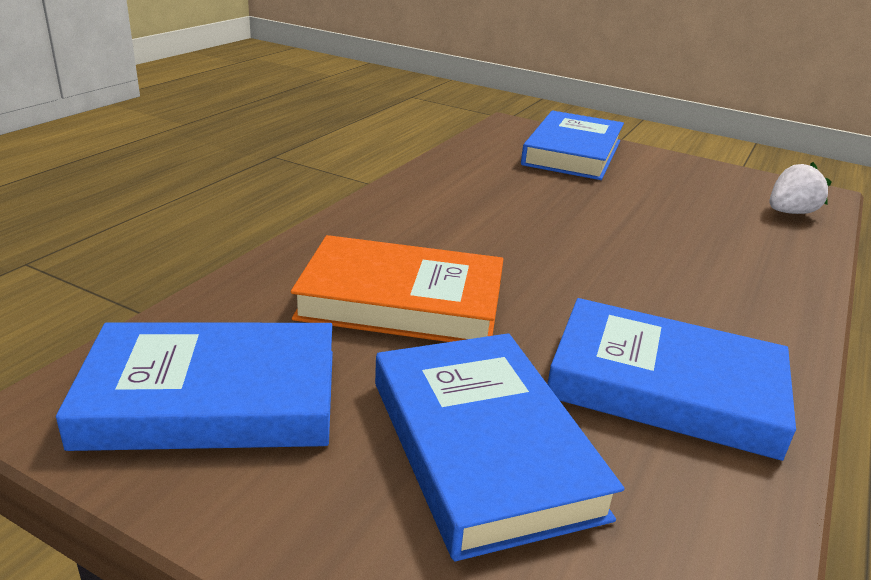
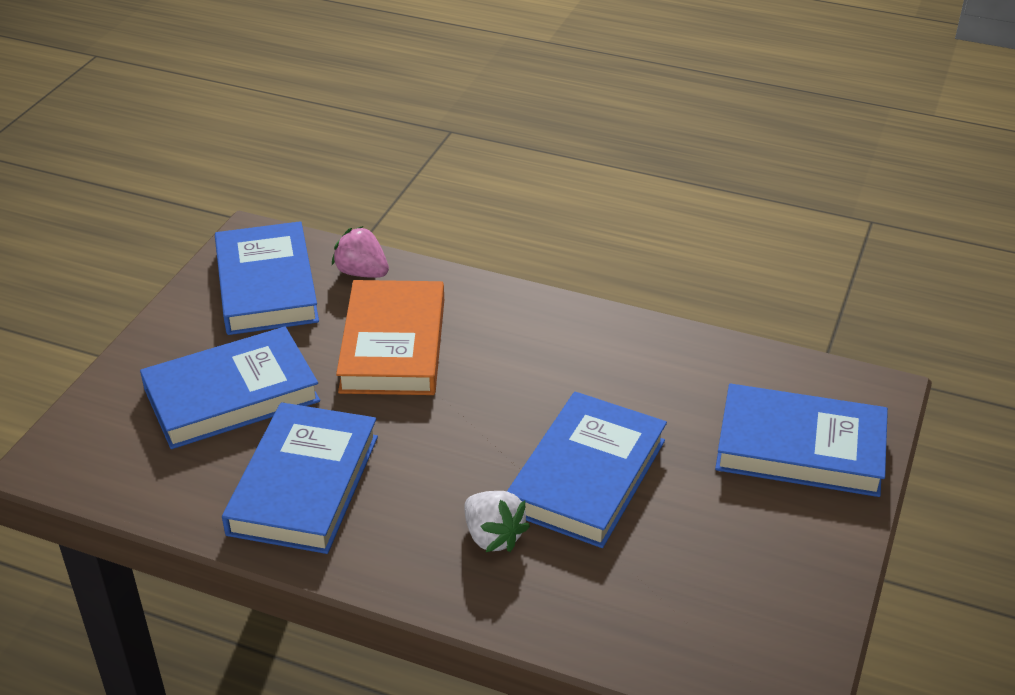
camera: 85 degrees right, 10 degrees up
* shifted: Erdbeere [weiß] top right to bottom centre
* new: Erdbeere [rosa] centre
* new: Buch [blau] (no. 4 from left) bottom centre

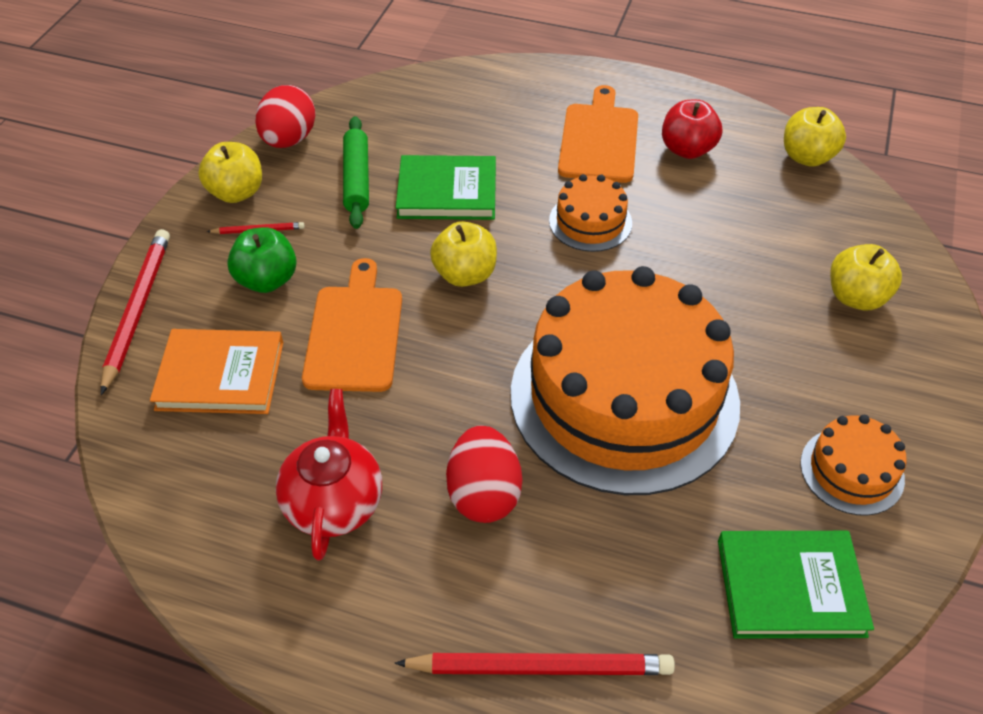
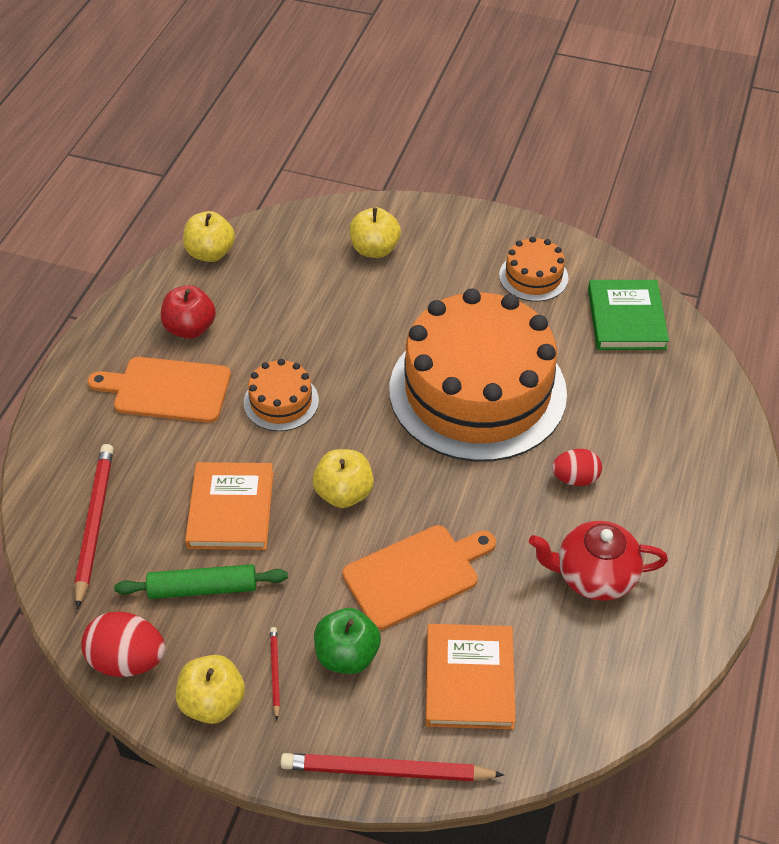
camera: 90 degrees left, 0 degrees up
* rotated: Schneidebrett [orange] (no. 1 from left in the first image) centre = bottom centre 150 degrees clockwise
* shifted: Bleistift [rot] (no. 3 from left in the first image) bottom centre to Bleistift [rot] (no. 1 from left) middle left
* repainted: Buch [grün] (no. 1 from left) top centre to Buch [orange] (no. 1 from left) middle left
* scaled: Ei [rot] (no. 2 from left) centre = middle right x0.66

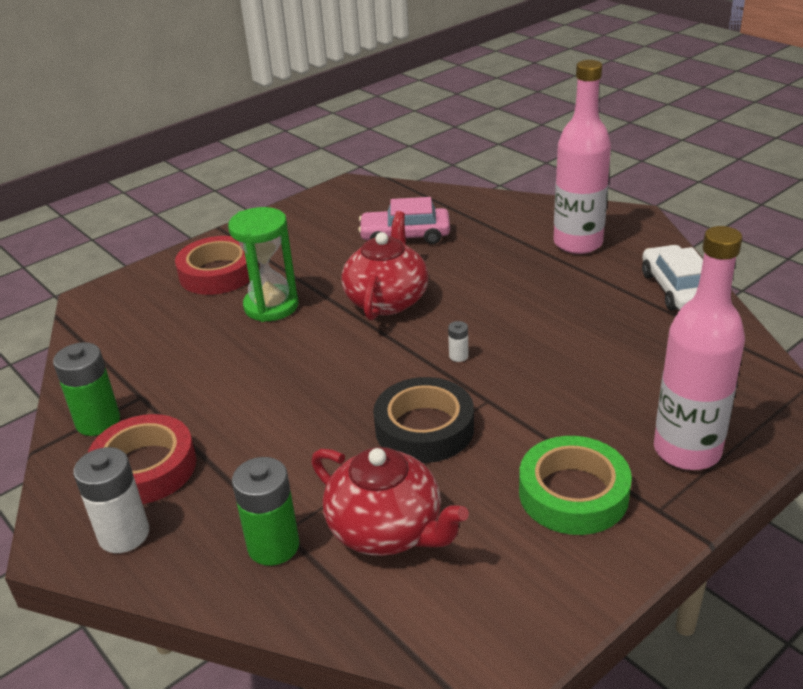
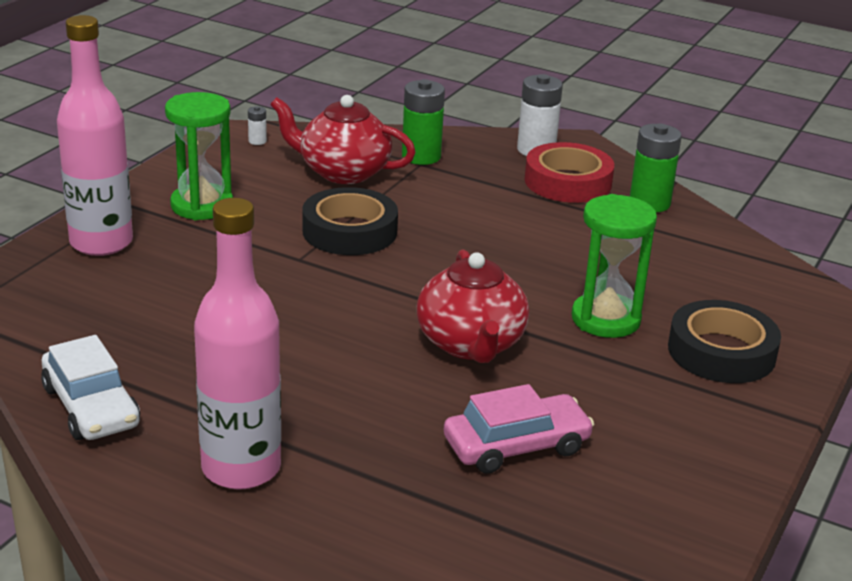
camera: 155 degrees right, 5 degrees down
* repainted: Klebeband [rot] (no. 2 from left) middle left to Klebeband [schwarz] (no. 2 from left) middle right
* shifted: Batterie [weiß] (no. 2 from left in the first image) centre to Batterie [weiß] (no. 1 from left) top left
* swapped: Klebeband [grün] bottom right to Sanduhr [grün] (no. 1 from left) top left

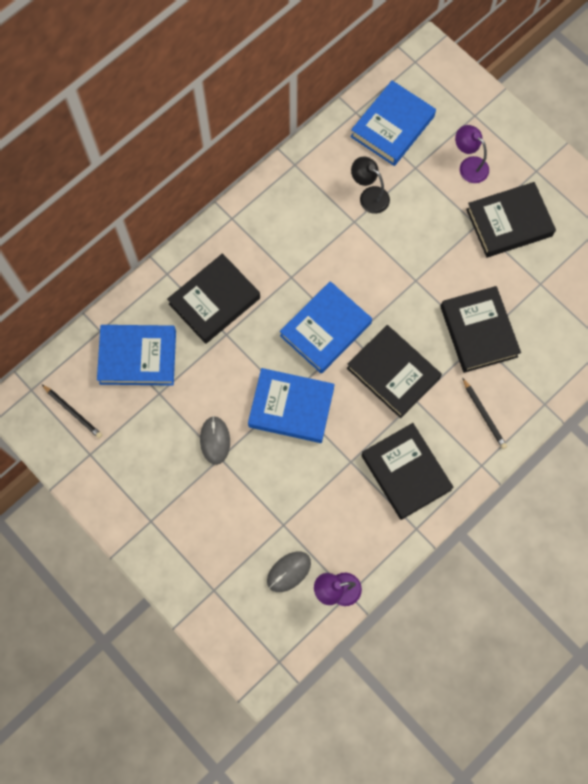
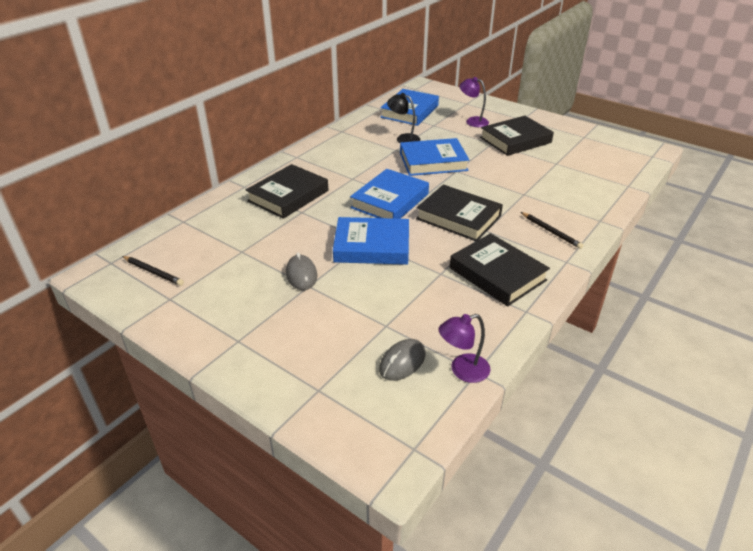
camera: 10 degrees left, 35 degrees down
* shifted: Buch [blau] (no. 1 from left in the first image) middle left to Buch [blau] (no. 4 from left) top centre
* gone: Buch [schwarz] (no. 4 from left) middle right

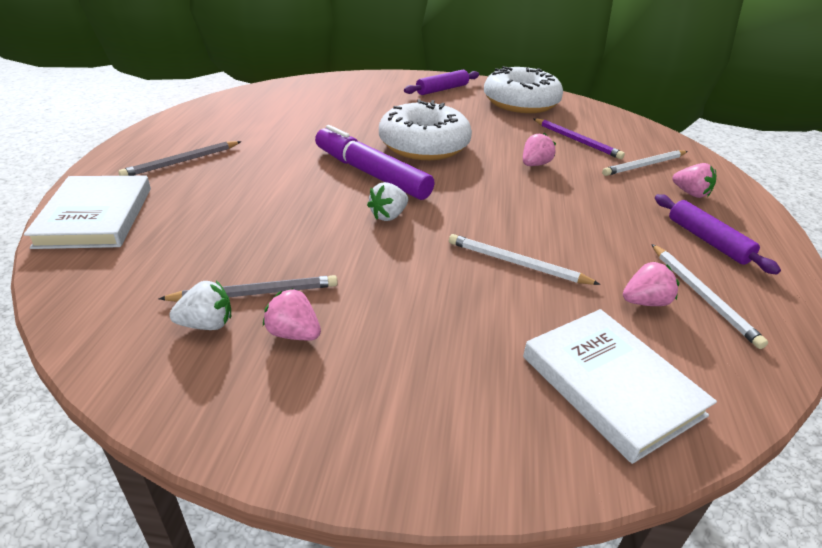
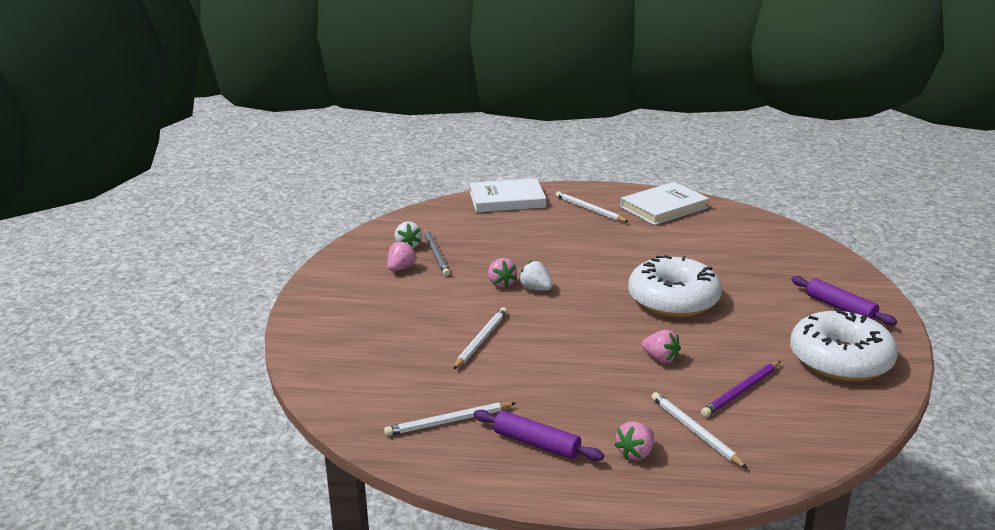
camera: 90 degrees right, 10 degrees down
* repainted: Bleistift [grau] (no. 1 from left) top left to Bleistift [weiß] (no. 3 from left) centre
* gone: Filzstift [lila] top centre
* shifted: Buch [weiß] (no. 2 from left) bottom right to middle right
* shifted: Erdbeere [rosa] (no. 3 from left in the first image) middle right to Erdbeere [rosa] (no. 2 from left) centre
* rotated: Nudelholz [lila] (no. 2 from left in the first image) middle right = bottom centre 60 degrees clockwise

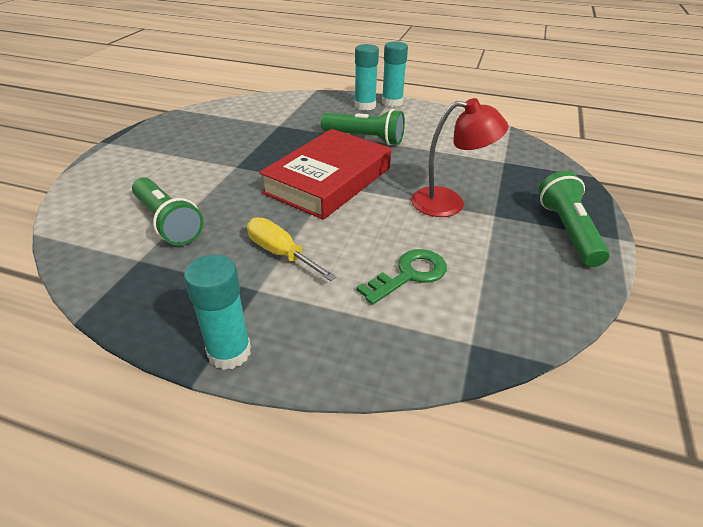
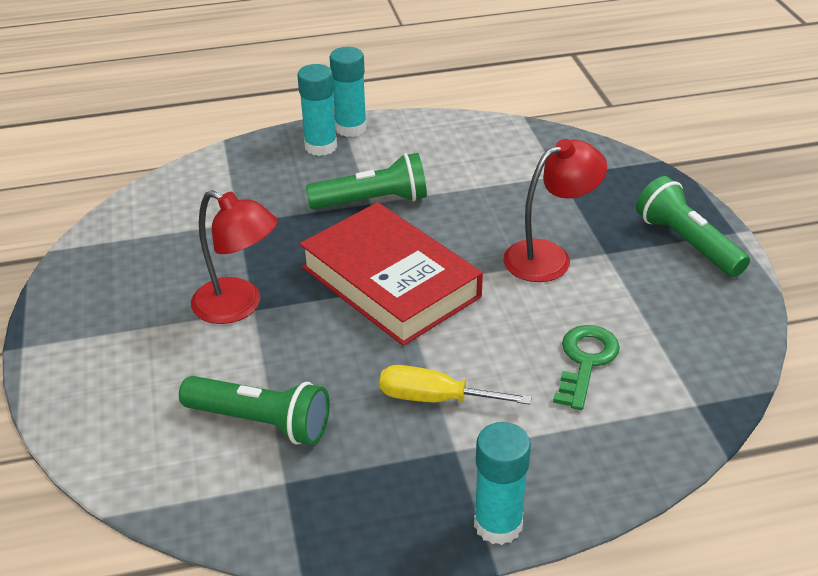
camera: 30 degrees left, 0 degrees up
* rotated: Buch [rot] top centre = centre 45 degrees counterclockwise
* new: Lampe [rot] (no. 1 from left) middle left

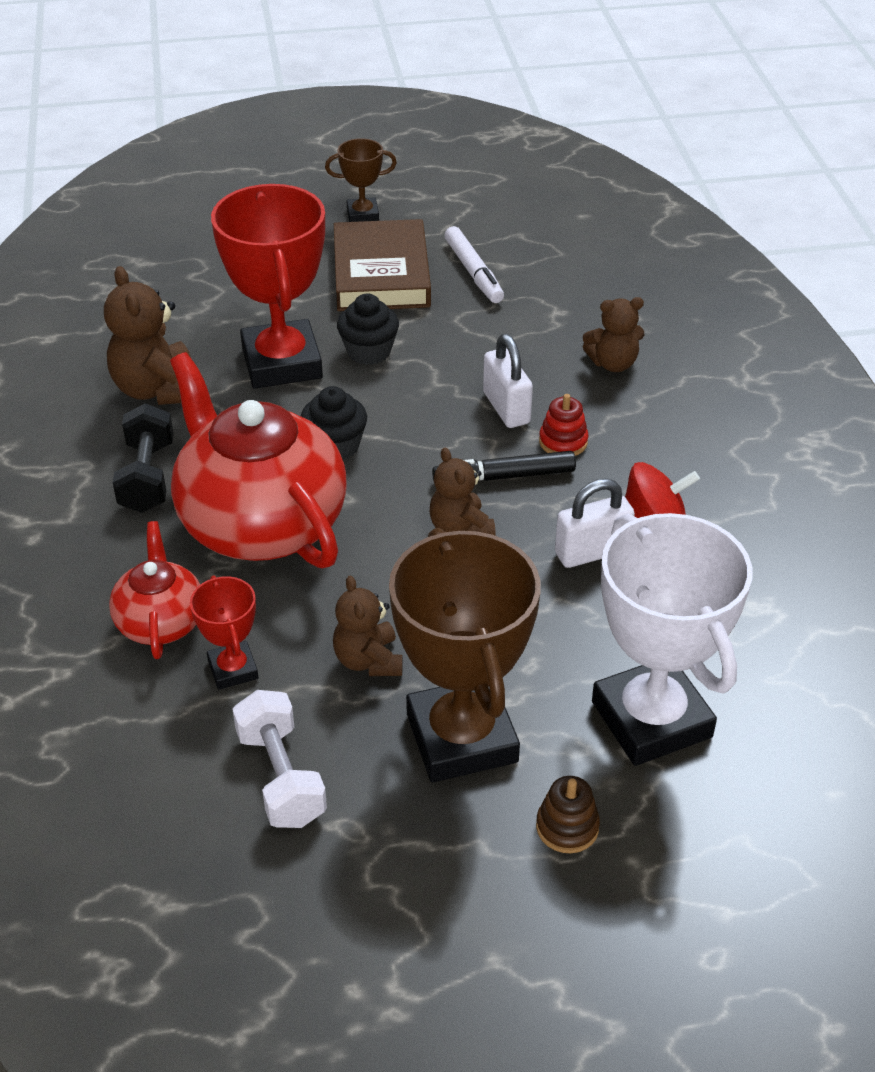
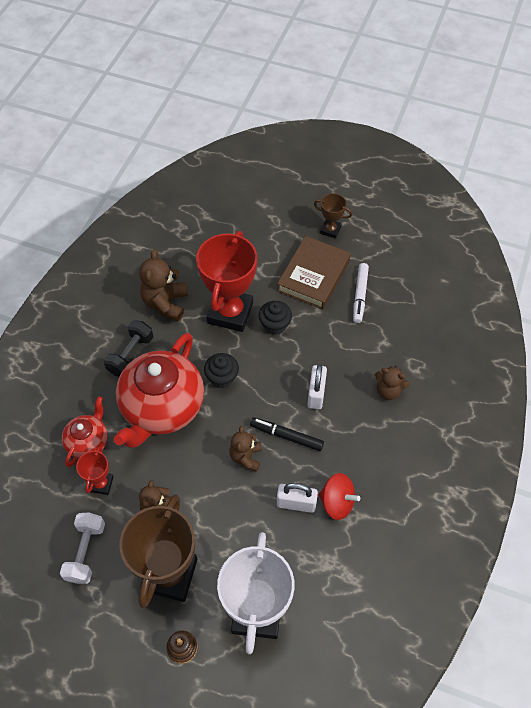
camera: 30 degrees right, 15 degrees up
* rotated: Teekanne [rot] (no. 2 from left) middle left = middle left 150 degrees counterclockwise
* gone: Stapelspielzeug [rot] centre

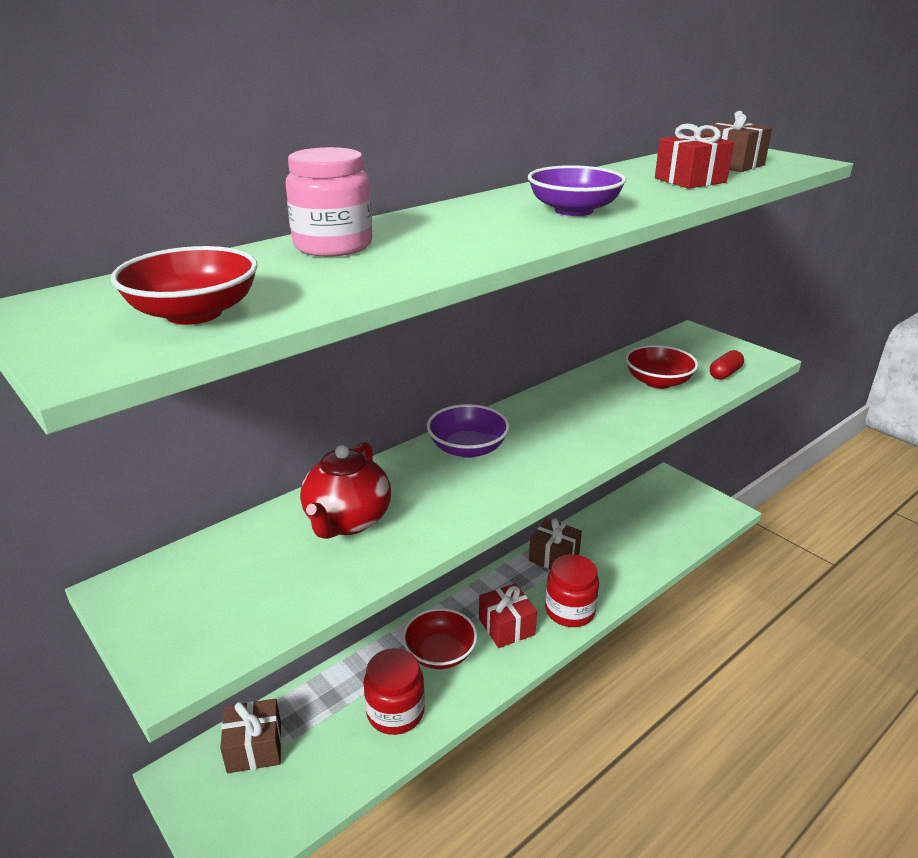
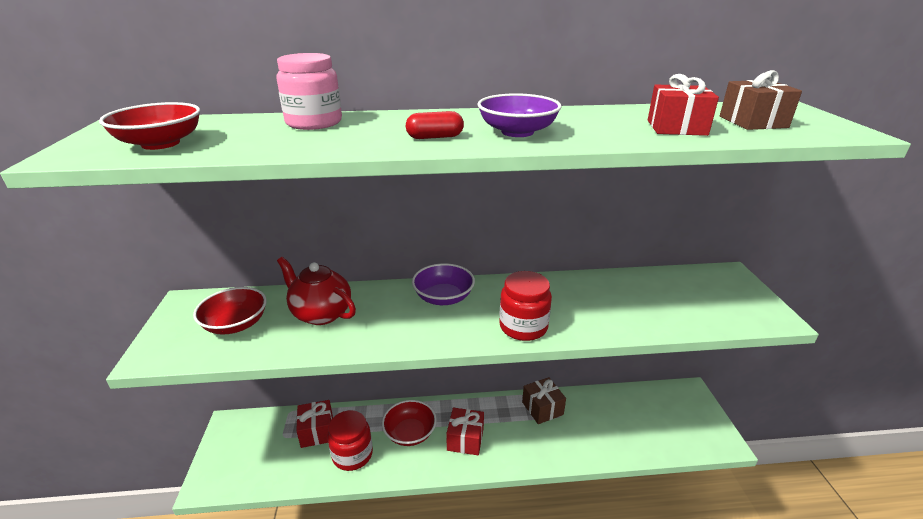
camera: 35 degrees right, 0 degrees up
* gone: Geschenk [braun] (no. 1 from left) bottom left
* rotated: Teekanne [rot] centre = centre 75 degrees clockwise
* shifted: Einmachglas [rot] (no. 2 from left) bottom centre to centre
* shifted: Schüssel [rot] (no. 3 from left in the first image) middle right to Schüssel [rot] (no. 2 from left) middle left
* shifted: Kapsel [rot] middle right to top centre
* new: Geschenk [rot] (no. 1 from left) bottom centre

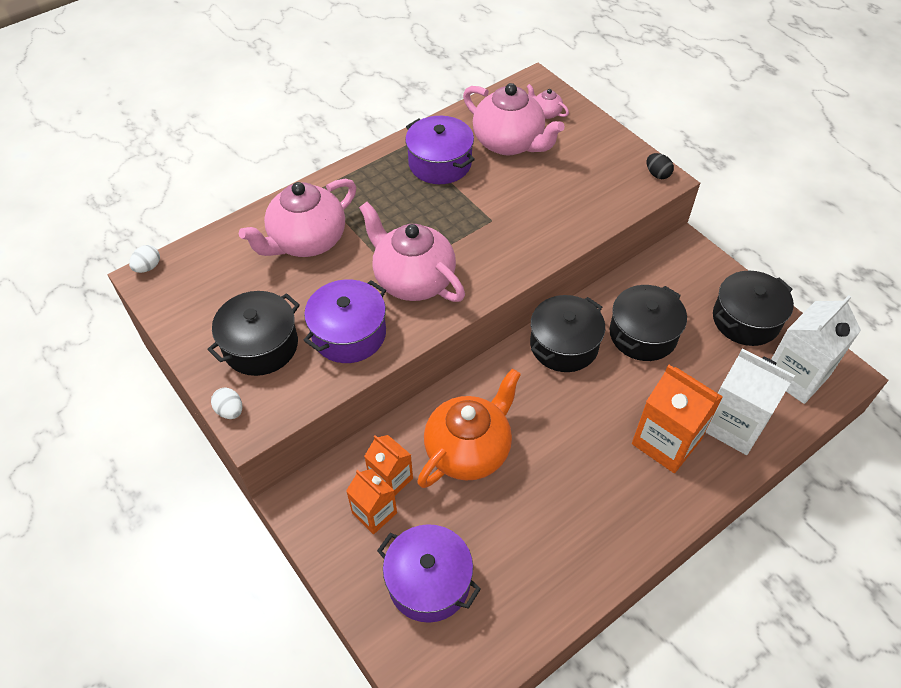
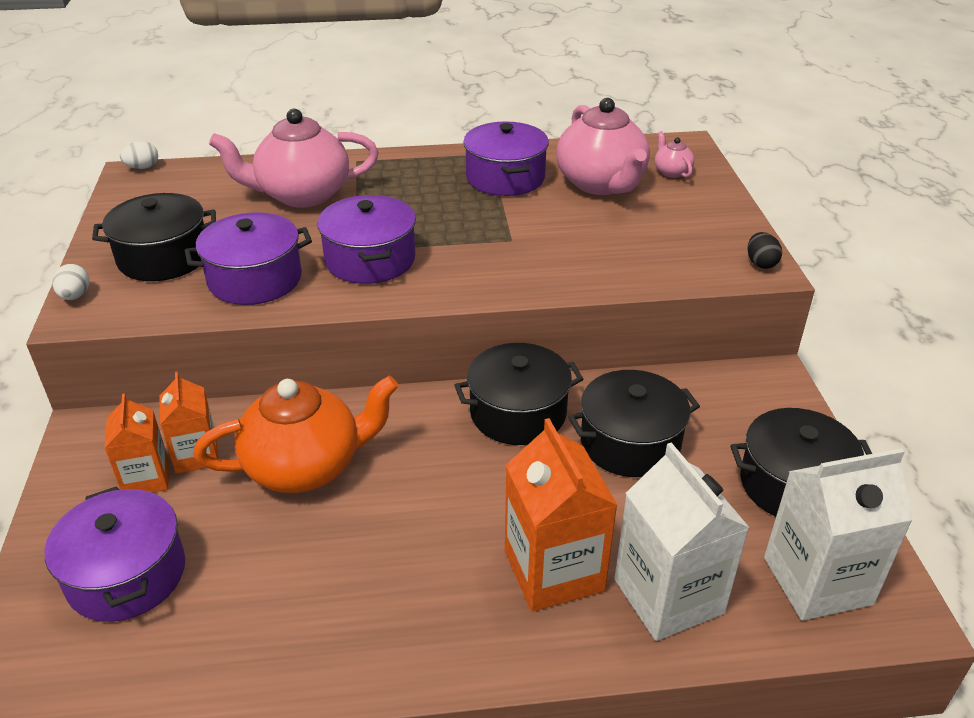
camera: 30 degrees right, 15 degrees down
* swapped: Teekanne [rosa] (no. 2 from left) centre to Kochtopf [lila] (no. 3 from left) top centre

